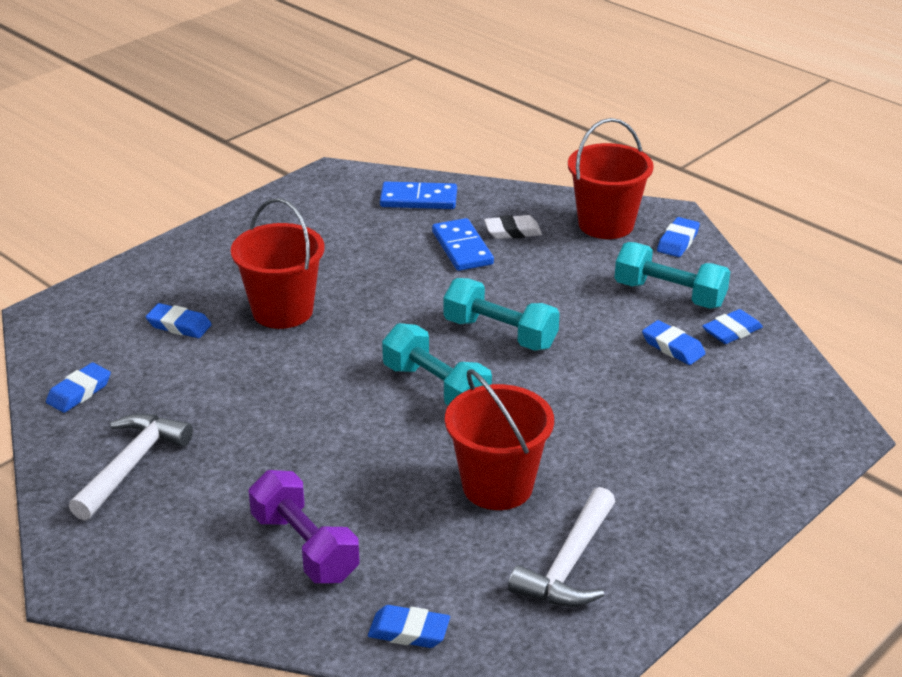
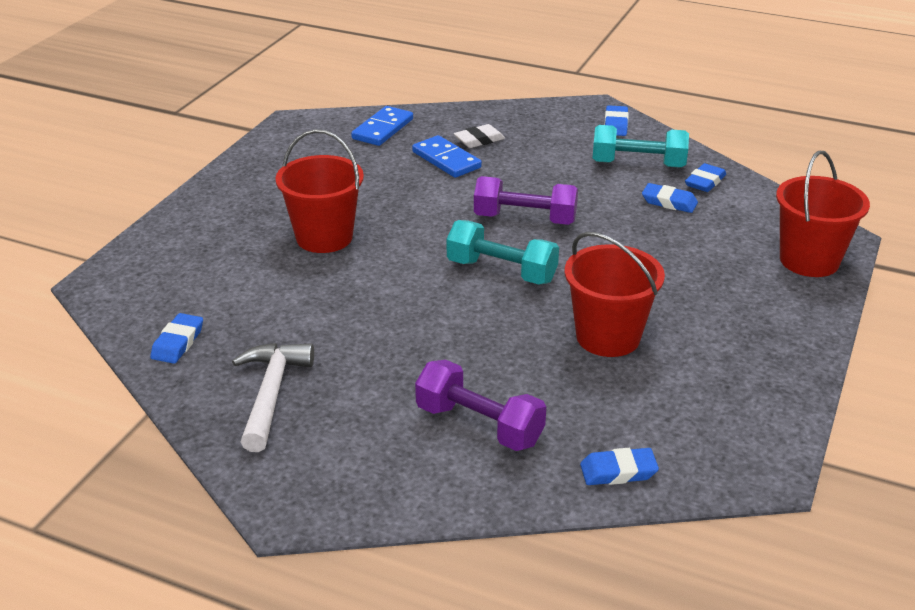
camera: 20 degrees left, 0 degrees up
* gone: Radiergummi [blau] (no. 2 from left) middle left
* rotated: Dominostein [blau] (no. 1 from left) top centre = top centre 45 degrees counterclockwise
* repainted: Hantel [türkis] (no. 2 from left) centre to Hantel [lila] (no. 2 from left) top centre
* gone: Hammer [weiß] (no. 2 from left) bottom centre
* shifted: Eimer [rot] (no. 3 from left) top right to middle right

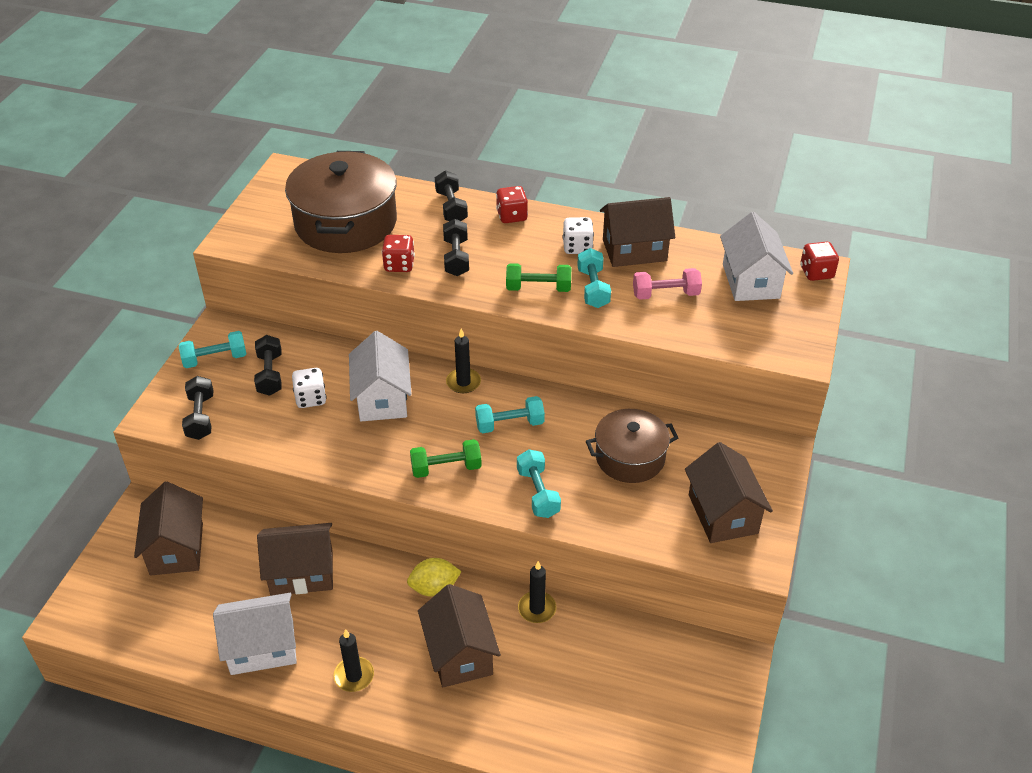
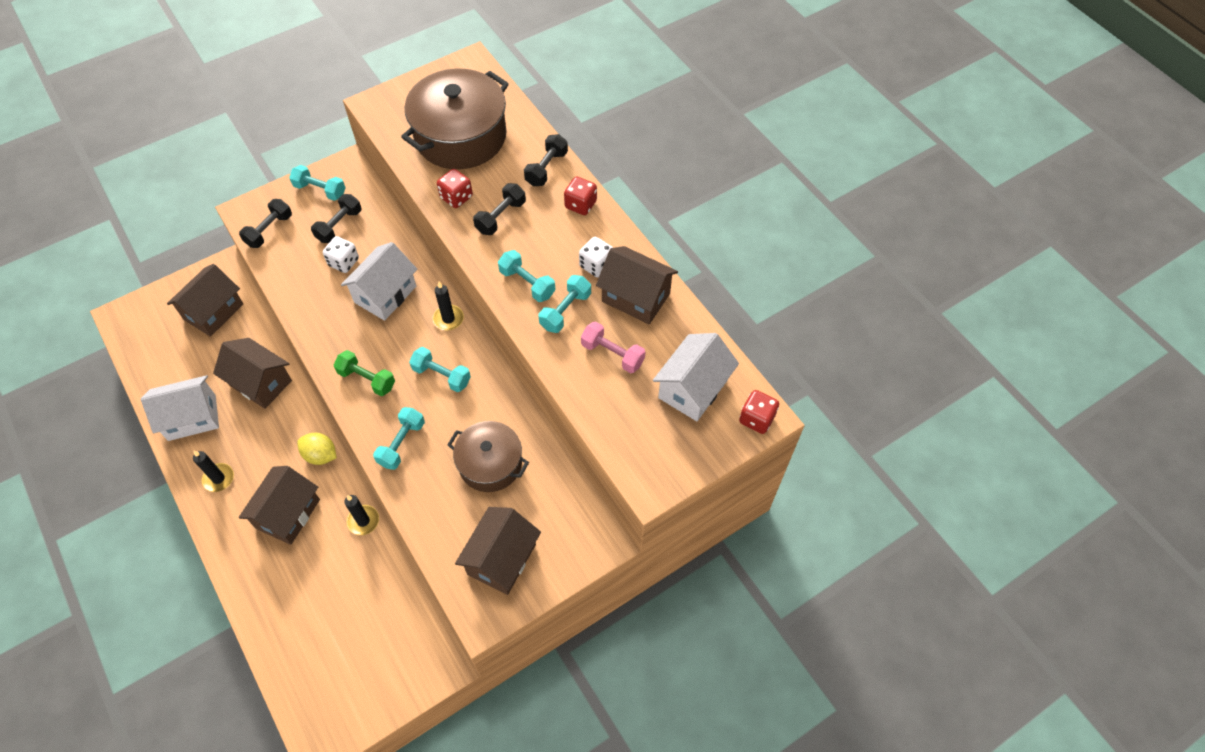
camera: 40 degrees right, 15 degrees up
* rotated: Haus [weiß] (no. 1 from left) bottom left = middle left 45 degrees counterclockwise
* repainted: Hantel [grün] (no. 2 from left) centre to Hantel [türkis] (no. 4 from left) centre

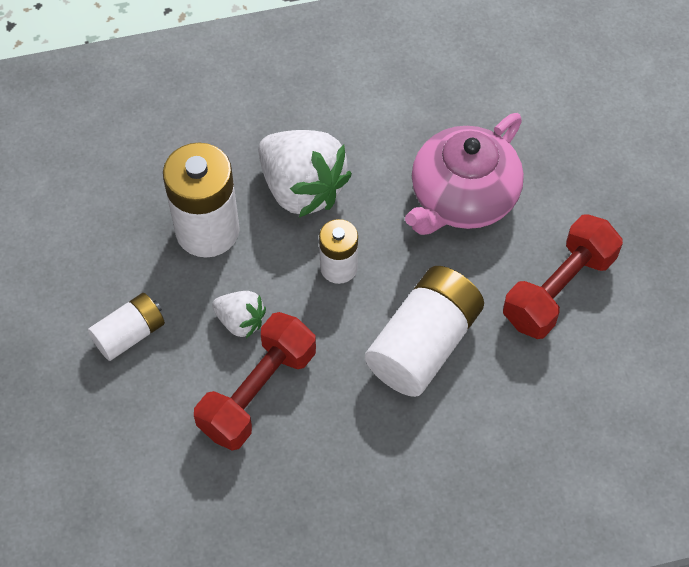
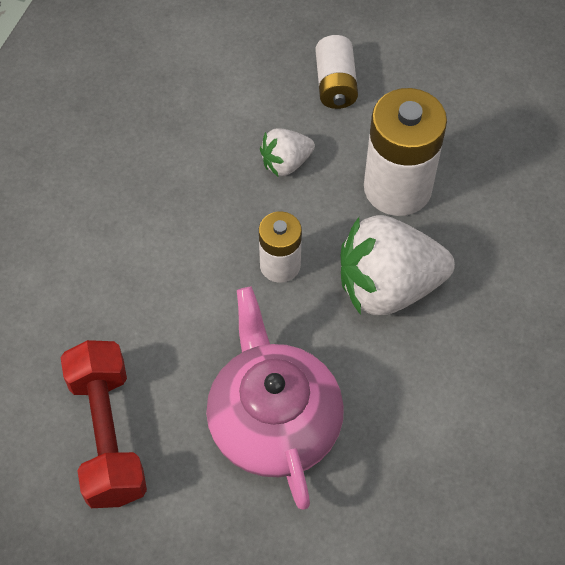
camera: 125 degrees right, 0 degrees up
* gone: Hantel [rot] (no. 1 from left) bottom centre
* gone: Batterie [weiß] (no. 4 from left) centre

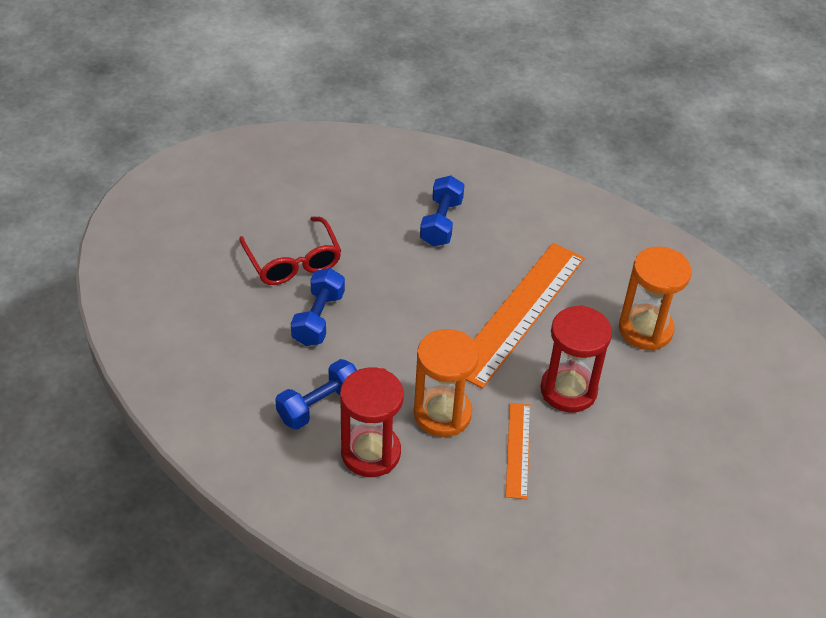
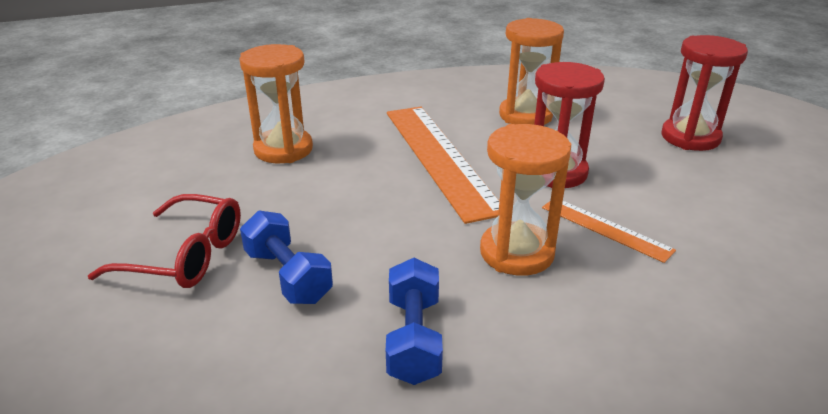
camera: 50 degrees left, 15 degrees down
* shifted: Sanduhr [rot] (no. 1 from left in the first image) bottom centre to Sanduhr [rot] (no. 2 from left) top right
* swapped: Hantel [blau] (no. 3 from left) centre to Sanduhr [orange] (no. 1 from left) top centre

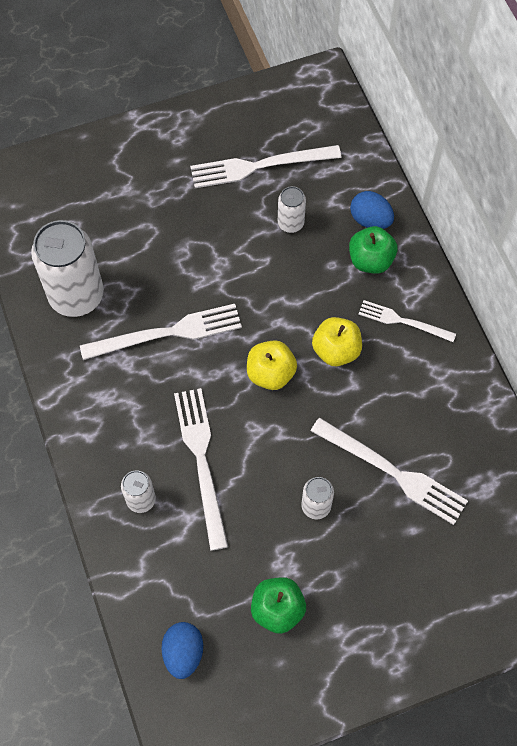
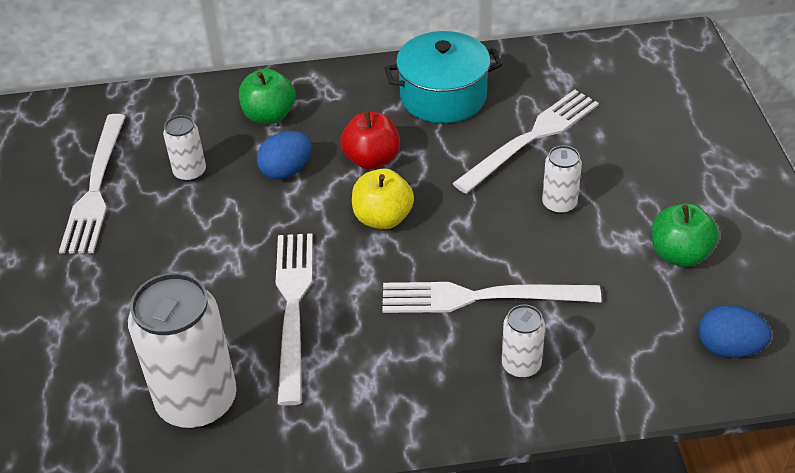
camera: 75 degrees left, 20 degrees down
* repainted: Apfel [gelb] (no. 2 from left) centre to Apfel [rot] top centre
* shifted: Ei [blau] (no. 2 from left in the first image) top right to Ei [blau] (no. 1 from left) top centre
* gone: Gabel [weiß] (no. 5 from left) middle right
* new: Kochtopf [türkis] top centre

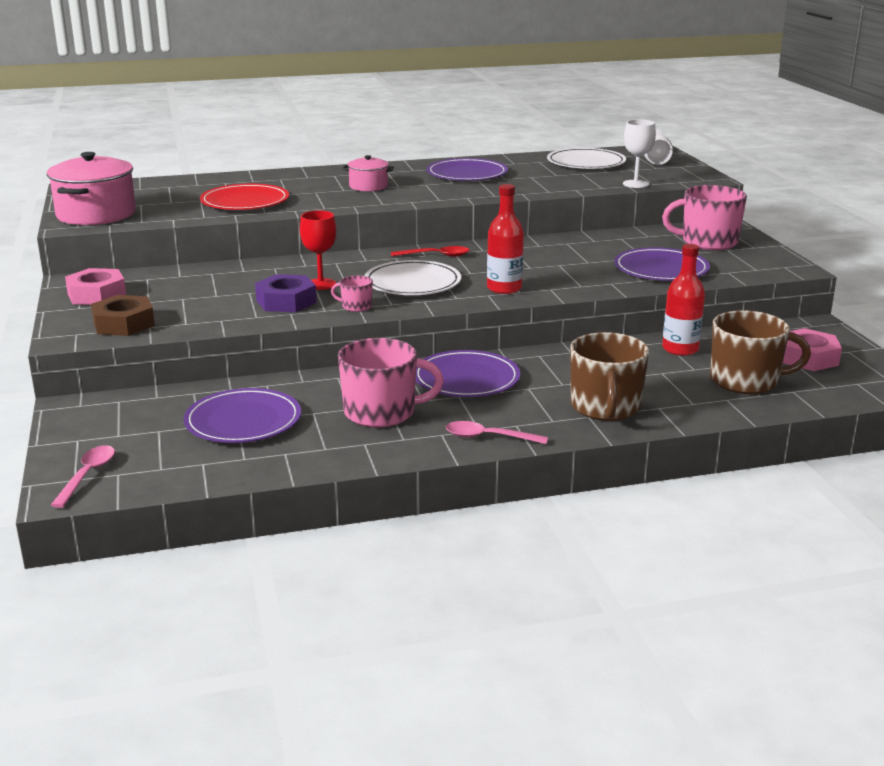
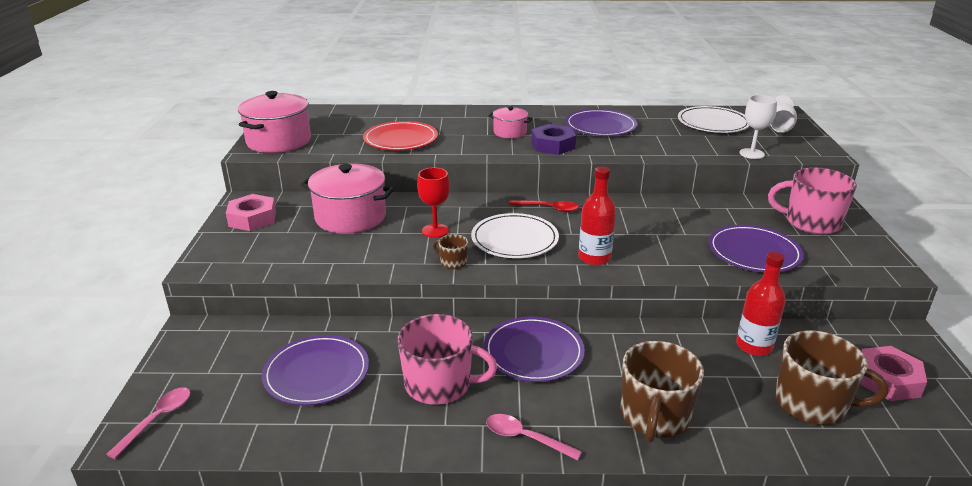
camera: 15 degrees right, 5 degrees up
* gone: Sechskantmutter [braun] middle left
* shifted: Sechskantmutter [lila] middle left to top centre
* repainted: Tasse [rosa] (no. 1 from left) centre to Tasse [braun] (no. 1 from left) centre
* new: Kochtopf [rosa] (no. 2 from left) centre

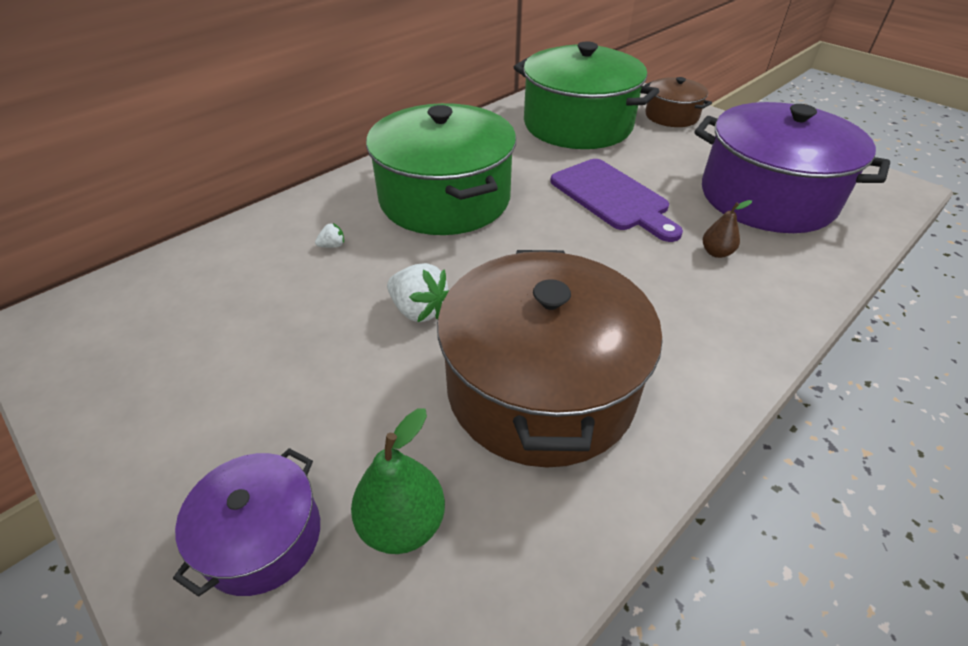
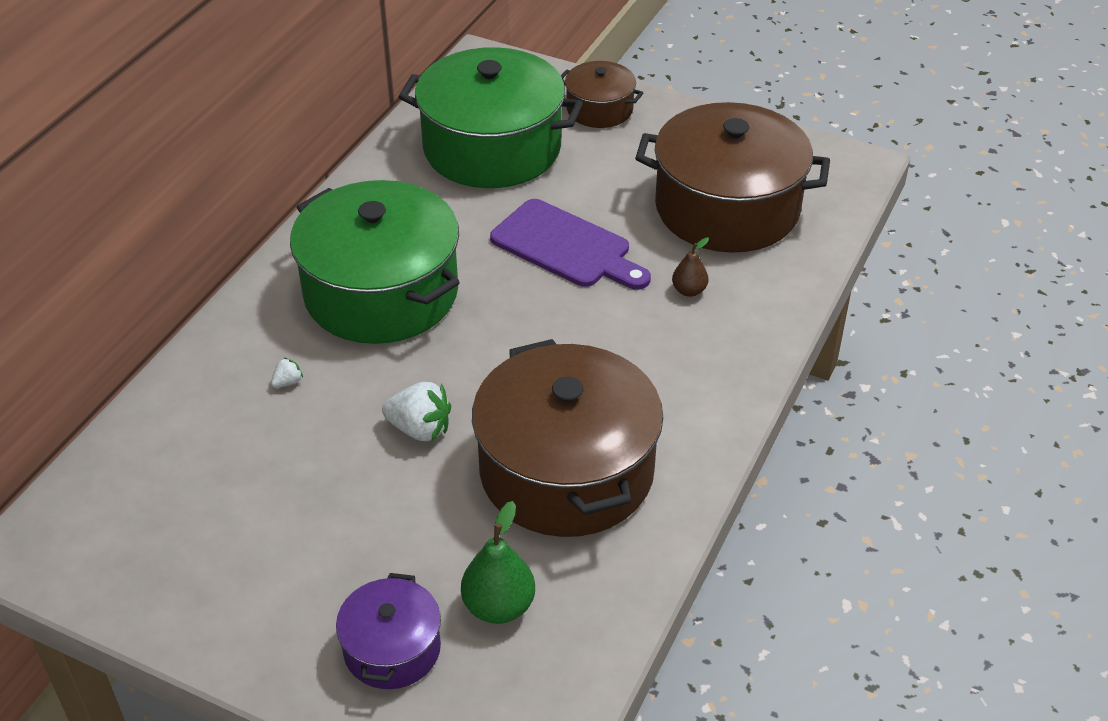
camera: 20 degrees left, 0 degrees up
* repainted: Kochtopf [lila] (no. 2 from left) top right to Kochtopf [braun] (no. 3 from left) top centre

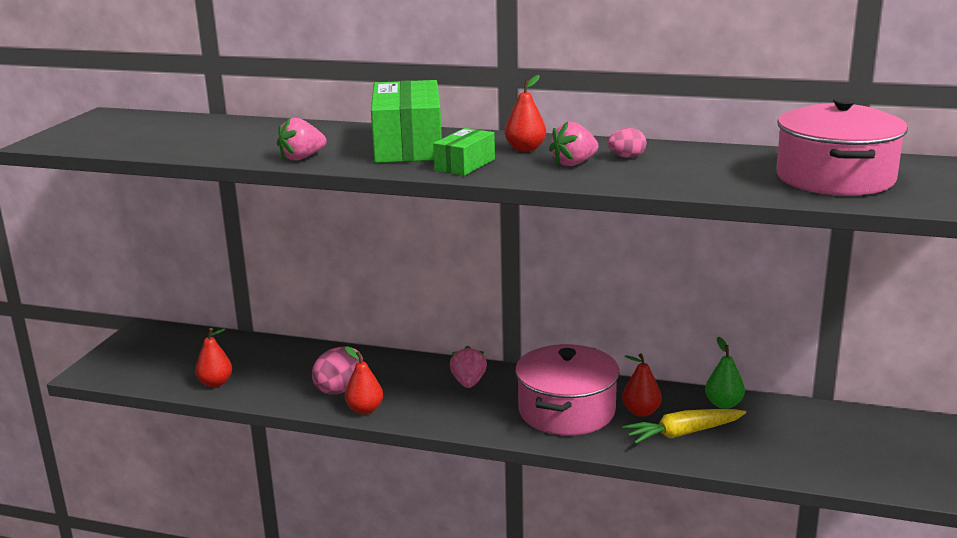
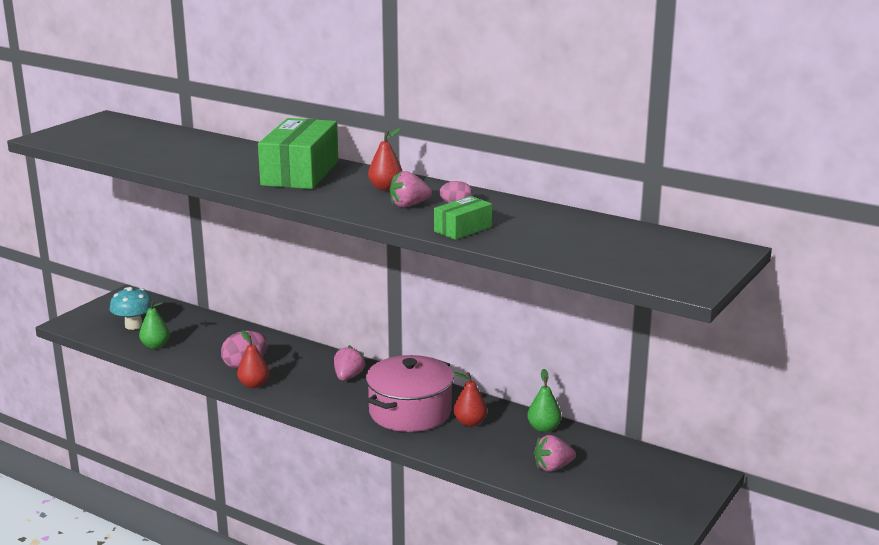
camera: 15 degrees right, 0 degrees up
* repainted: Birne [rot] (no. 1 from left) middle left to Birne [grün] (no. 1 from left) middle left
* shifted: Erdbeere [rosa] (no. 1 from left in the first image) top left to Erdbeere [rosa] (no. 3 from left) bottom centre
* shifted: Schachtel [grün] (no. 2 from left) top centre to centre
* gone: Karotte [gelb] bottom right
* gone: Kochtopf [rosa] (no. 2 from left) top right
* new: Pilz [türkis] middle left

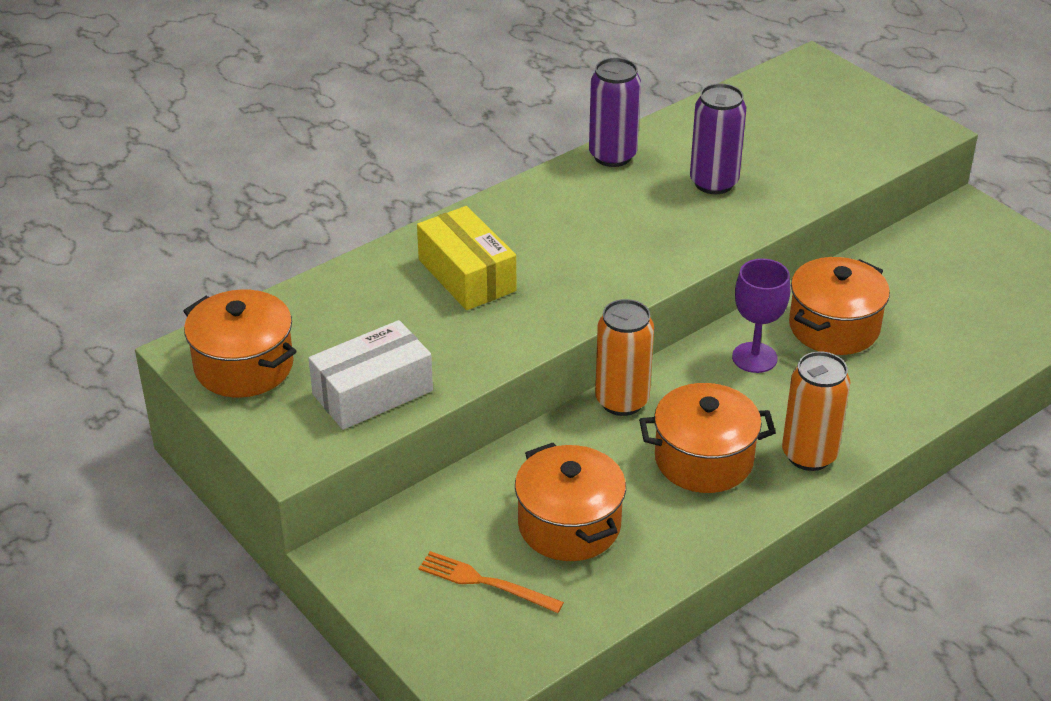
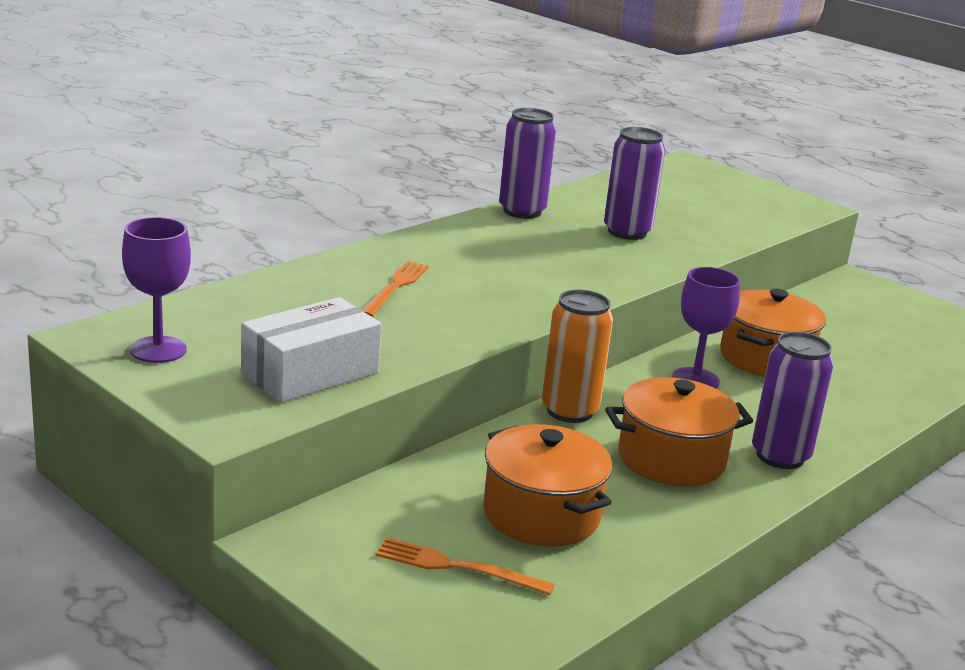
camera: 10 degrees left, 15 degrees down
* swapped: Kochtopf [orange] (no. 1 from left) middle left to Kelch [lila] (no. 1 from left) middle left
* swapped: Schachtel [gelb] centre to Gabel [orange] (no. 1 from left) centre
* repainted: Dose [orange] (no. 2 from left) middle right to Dose [lila] (no. 3 from left) middle right

